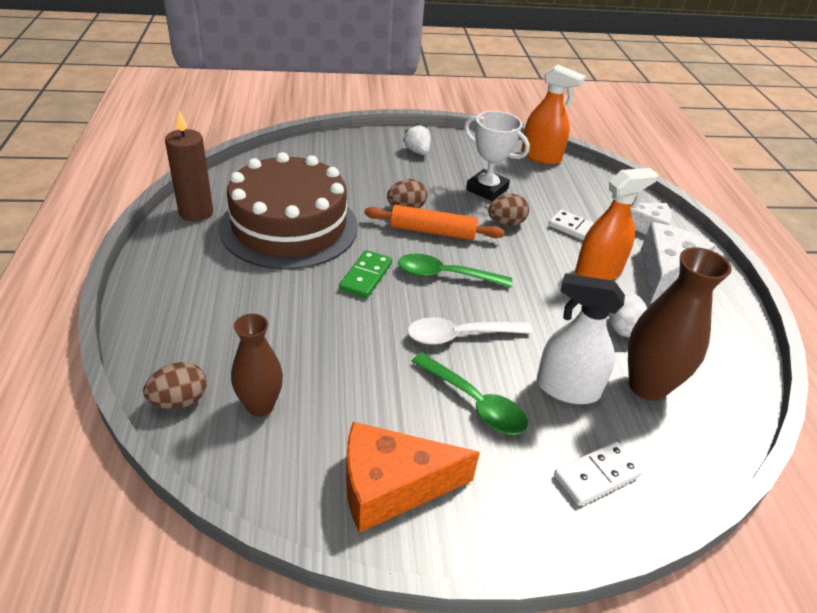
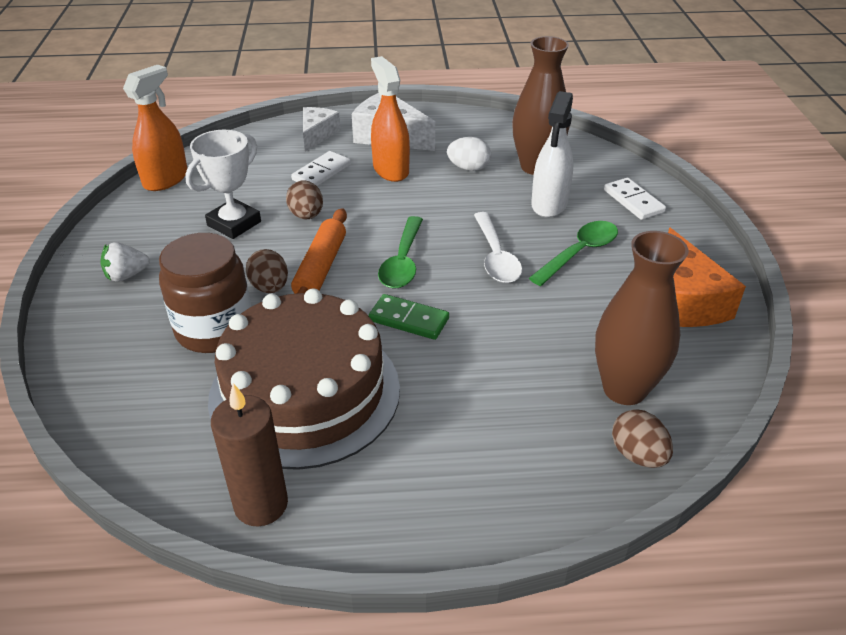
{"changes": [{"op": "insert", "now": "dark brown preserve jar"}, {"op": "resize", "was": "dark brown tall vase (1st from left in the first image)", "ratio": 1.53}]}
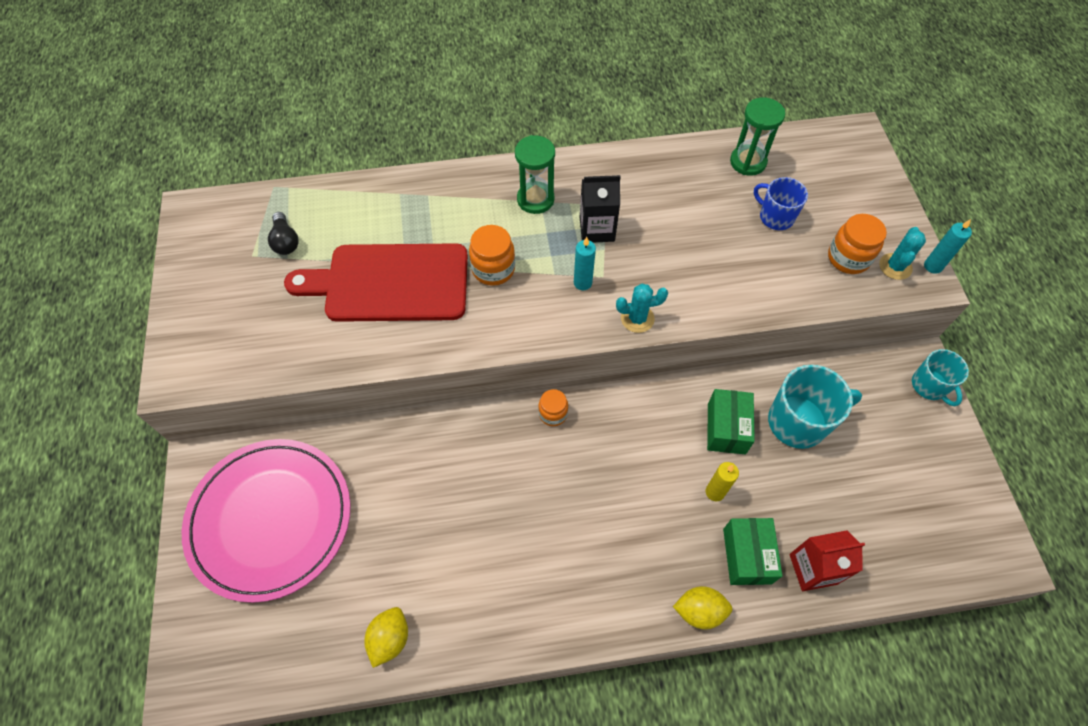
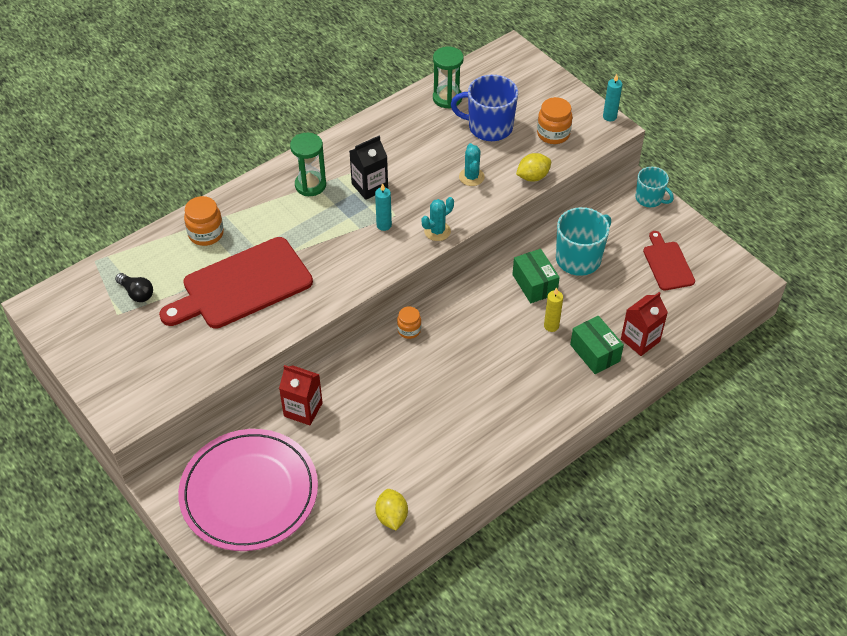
{"changes": [{"op": "insert", "now": "red juice carton (1st from left)"}, {"op": "insert", "now": "red chopping board (2nd from left)"}, {"op": "move", "was": "orange-coloured preserve jar (1st from left)"}, {"op": "move", "was": "yellow citrus fruit (2nd from left)"}, {"op": "move", "was": "teal cactus (2nd from left)"}, {"op": "resize", "was": "royal blue mug", "ratio": 1.6}]}
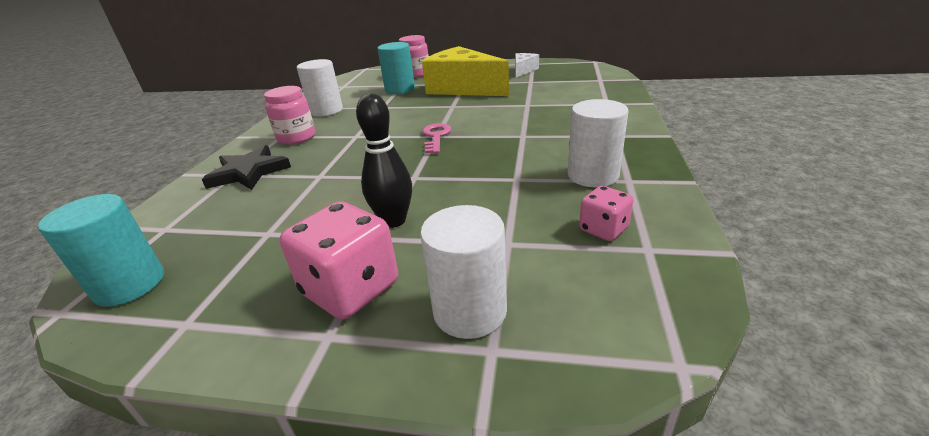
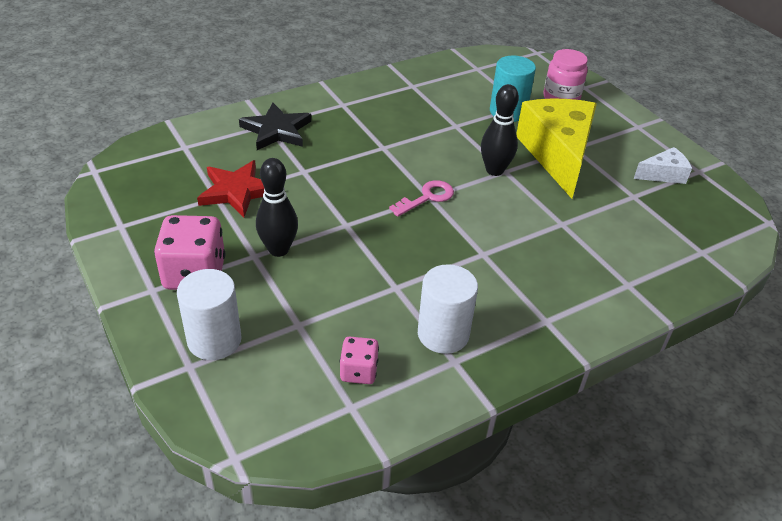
{"changes": [{"op": "delete", "was": "teal cylinder (1st from left)"}, {"op": "delete", "was": "pink preserve jar (1st from left)"}, {"op": "delete", "was": "pure white cylinder (1st from left)"}, {"op": "insert", "now": "red star"}, {"op": "insert", "now": "jet-black tenpin (2nd from left)"}]}
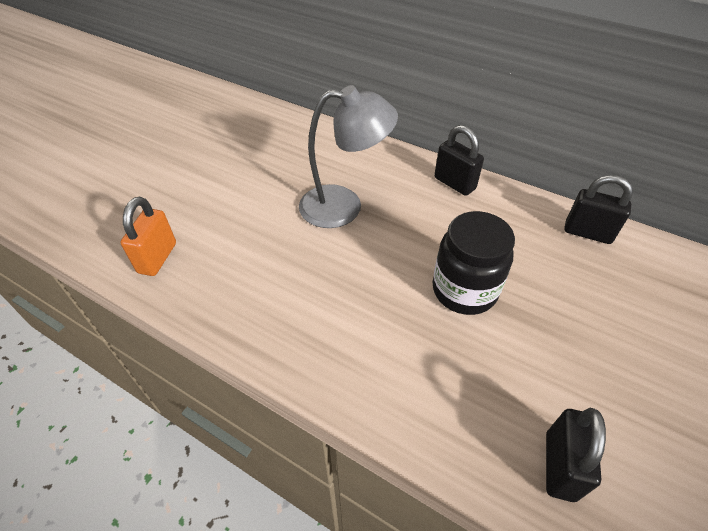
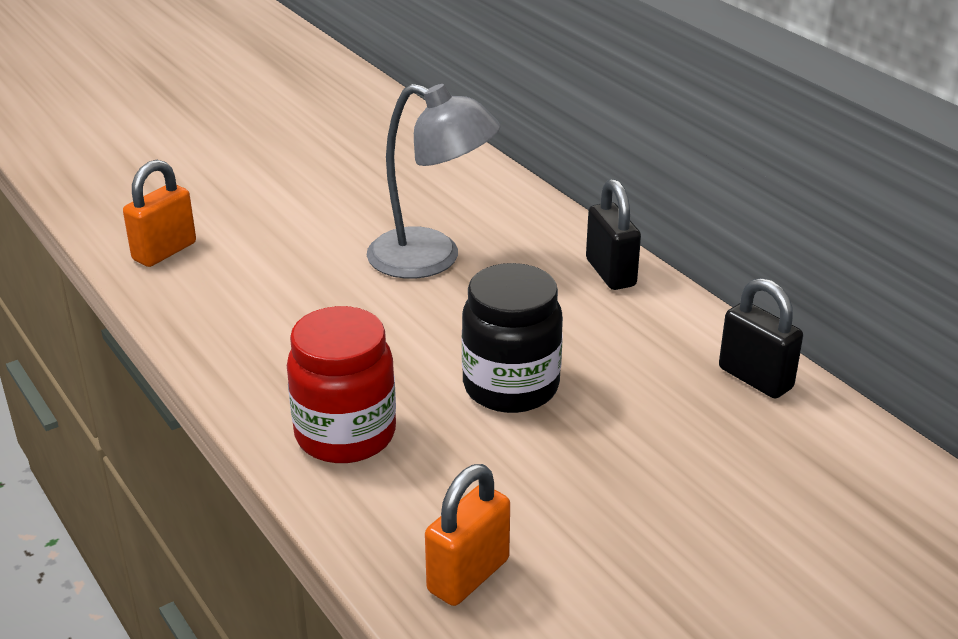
{"changes": [{"op": "insert", "now": "red preserve jar"}, {"op": "recolor", "was": "jet-black small lock (2nd from left)", "now": "orange-coloured small lock (2nd from left)"}]}
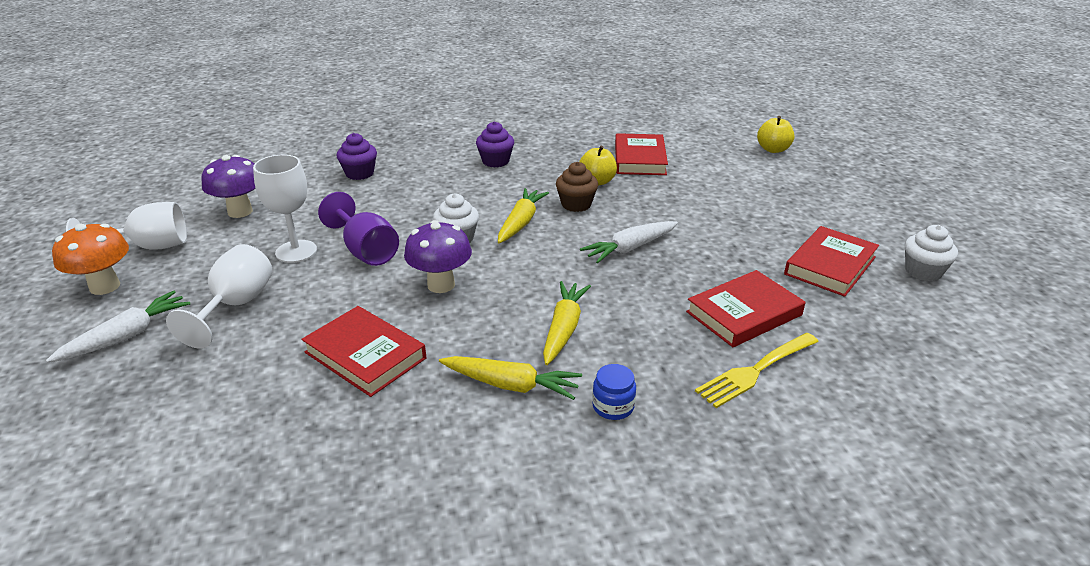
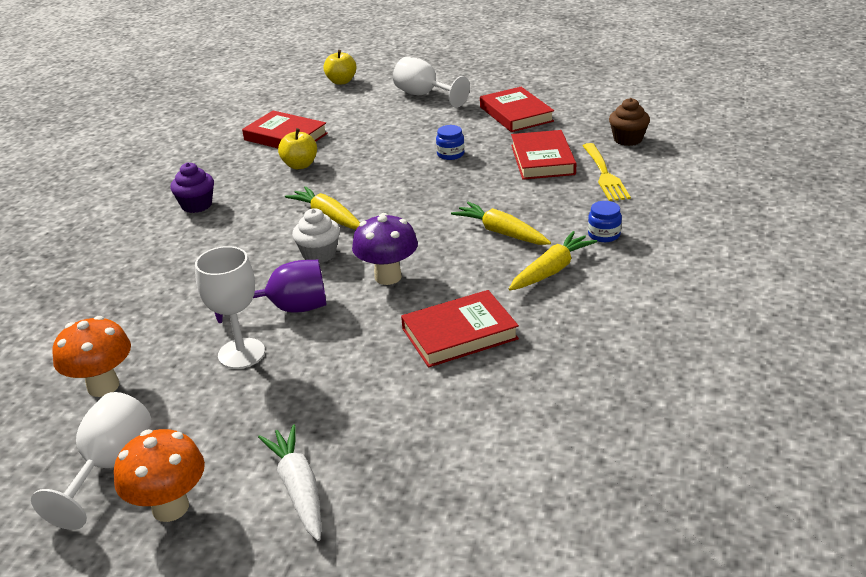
{"changes": [{"op": "delete", "was": "violet cupcake (1st from left)"}, {"op": "delete", "was": "pure white root vegetable (2nd from left)"}, {"op": "delete", "was": "pure white cupcake (2nd from left)"}, {"op": "insert", "now": "royal blue preserve jar (1st from left)"}, {"op": "move", "was": "pure white goblet (2nd from left in the first image)", "now": "pure white goblet (3rd from left)"}, {"op": "move", "was": "dark brown cupcake"}, {"op": "recolor", "was": "violet fungus (1st from left)", "now": "orange-coloured fungus (1st from left)"}]}
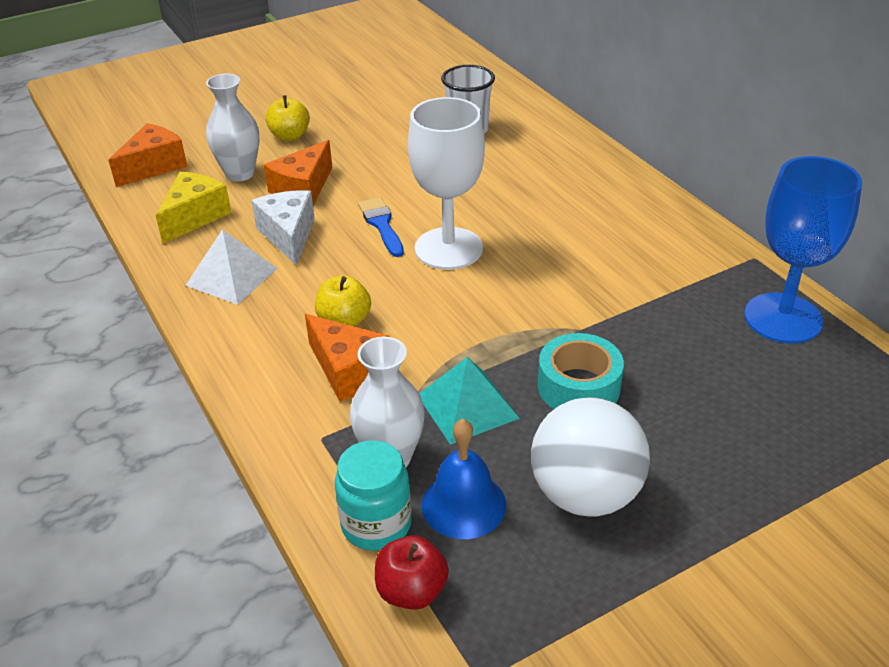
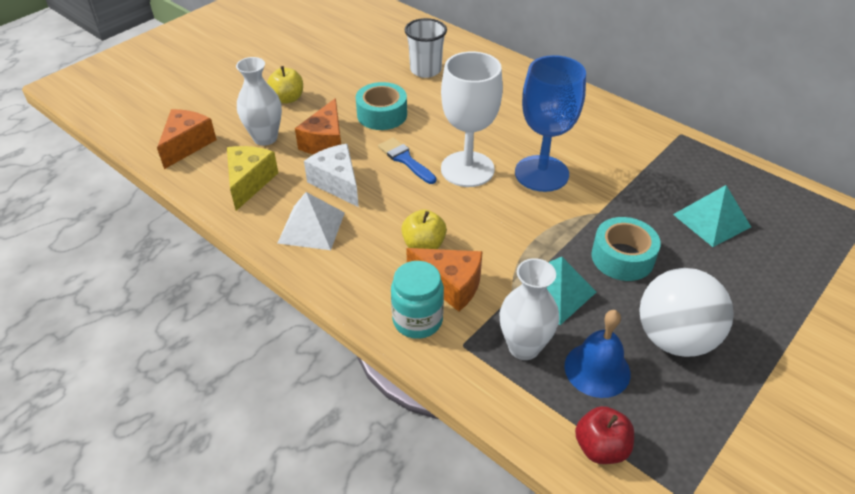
{"changes": [{"op": "insert", "now": "teal sticky tape (1st from left)"}, {"op": "insert", "now": "teal pyramid shape (2nd from left)"}, {"op": "move", "was": "teal preserve jar"}, {"op": "move", "was": "royal blue goblet"}]}
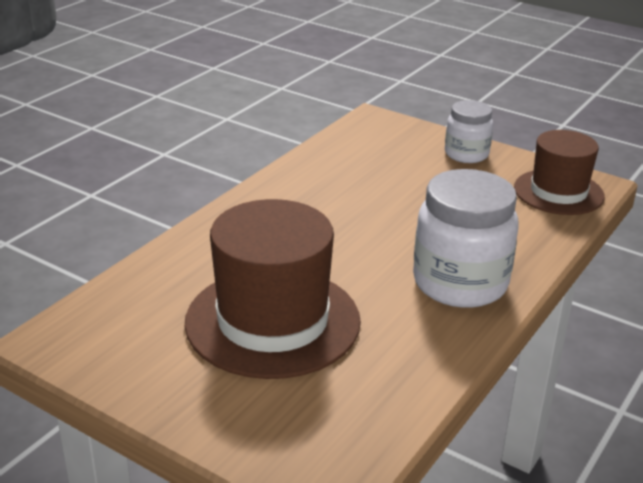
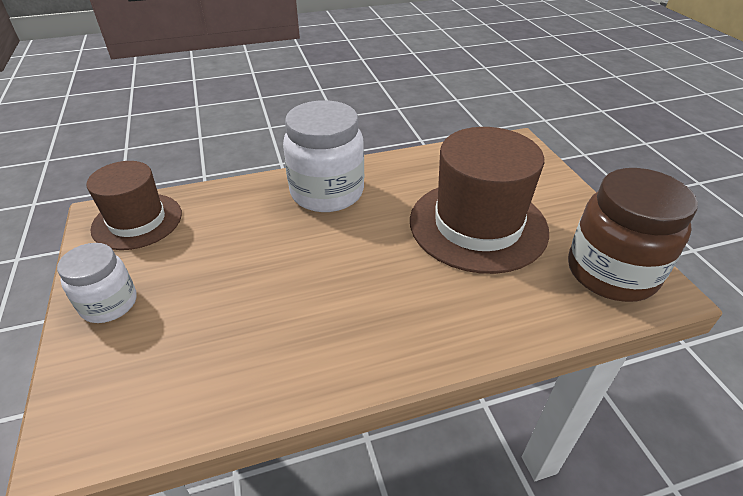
{"changes": [{"op": "insert", "now": "dark brown preserve jar"}]}
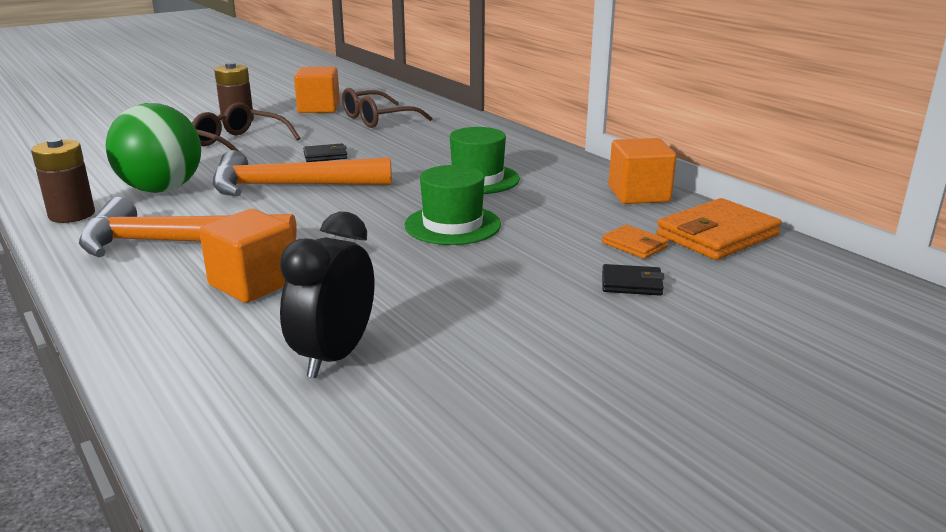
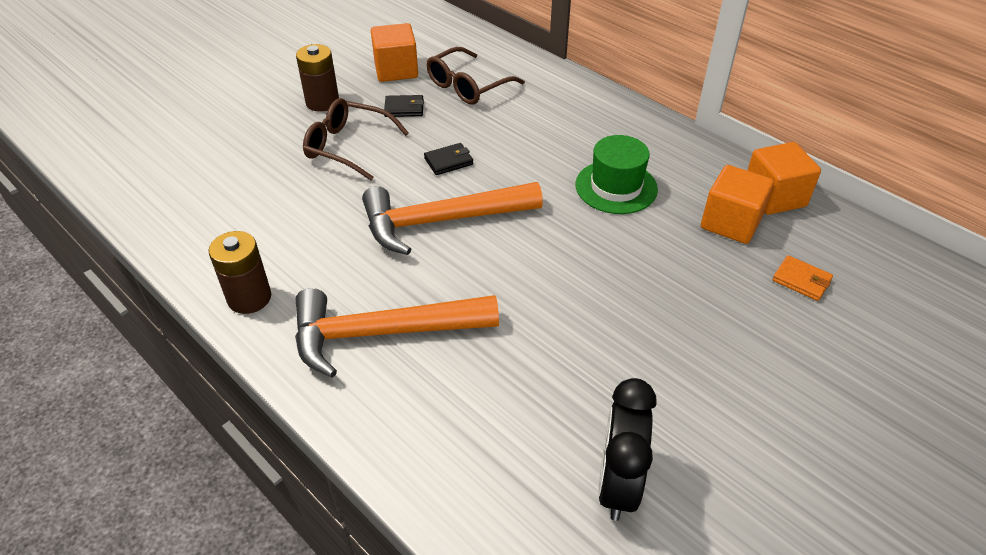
{"changes": [{"op": "delete", "was": "emerald ball"}, {"op": "delete", "was": "emerald top hat (1st from left)"}, {"op": "delete", "was": "orange-coloured card wallet (2nd from left)"}, {"op": "move", "was": "orange-coloured cube (1st from left in the first image)", "now": "orange-coloured cube (2nd from left)"}, {"op": "move", "was": "jet-black card wallet (2nd from left in the first image)", "now": "jet-black card wallet (1st from left)"}]}
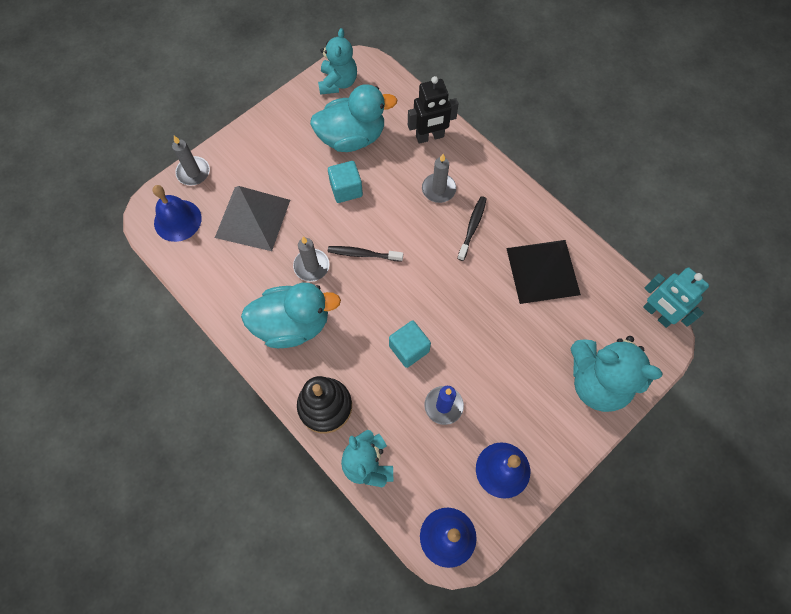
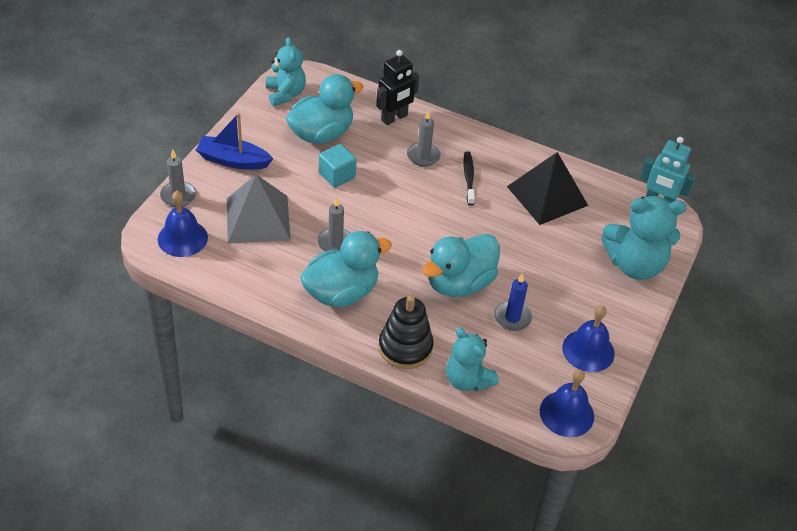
{"changes": [{"op": "delete", "was": "jet-black dental brush (1st from left)"}, {"op": "insert", "now": "royal blue boat"}, {"op": "replace", "was": "teal cube (2nd from left)", "now": "teal rubber duck (3rd from left)"}]}
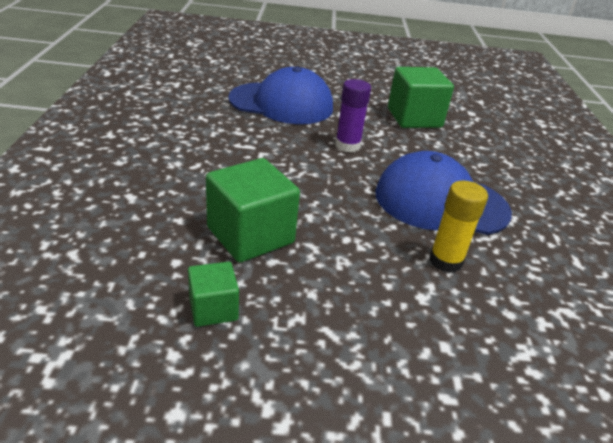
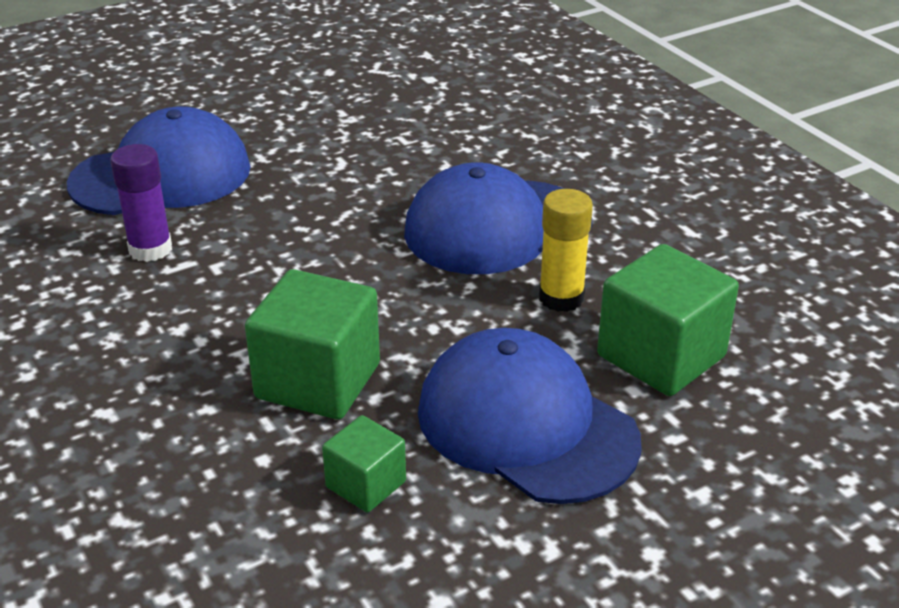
{"changes": [{"op": "insert", "now": "royal blue cap (3rd from left)"}, {"op": "move", "was": "violet glue stick"}, {"op": "move", "was": "emerald cube (3rd from left)"}]}
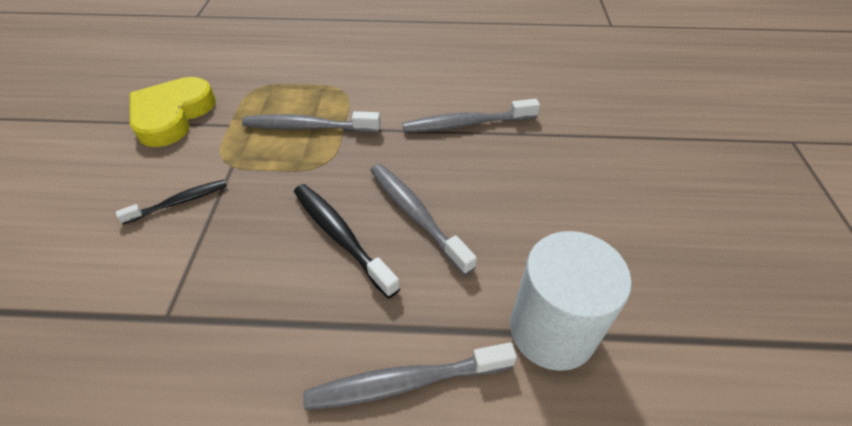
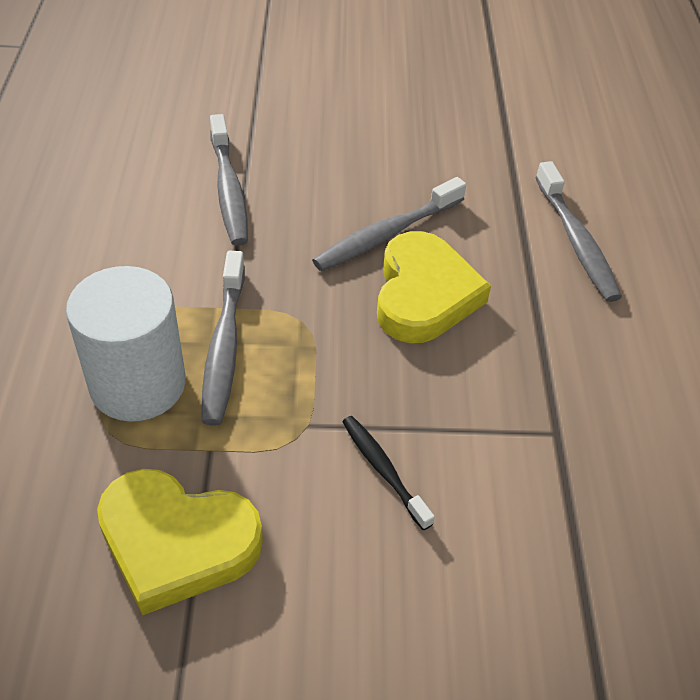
{"changes": [{"op": "move", "was": "pure white cylinder"}, {"op": "replace", "was": "jet-black dental brush (2nd from left)", "now": "yellow heart shape (2nd from left)"}]}
